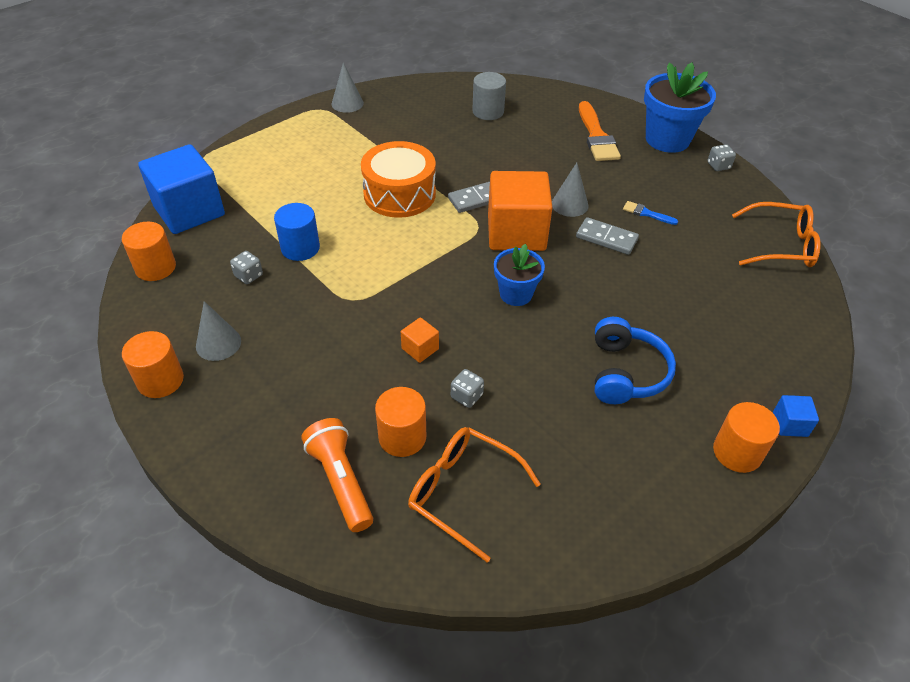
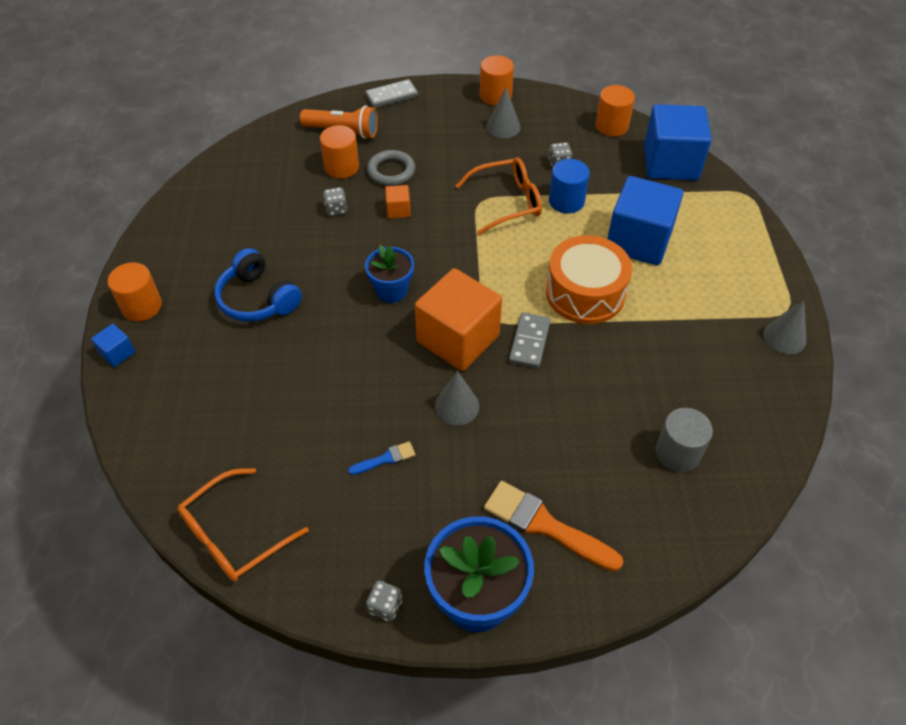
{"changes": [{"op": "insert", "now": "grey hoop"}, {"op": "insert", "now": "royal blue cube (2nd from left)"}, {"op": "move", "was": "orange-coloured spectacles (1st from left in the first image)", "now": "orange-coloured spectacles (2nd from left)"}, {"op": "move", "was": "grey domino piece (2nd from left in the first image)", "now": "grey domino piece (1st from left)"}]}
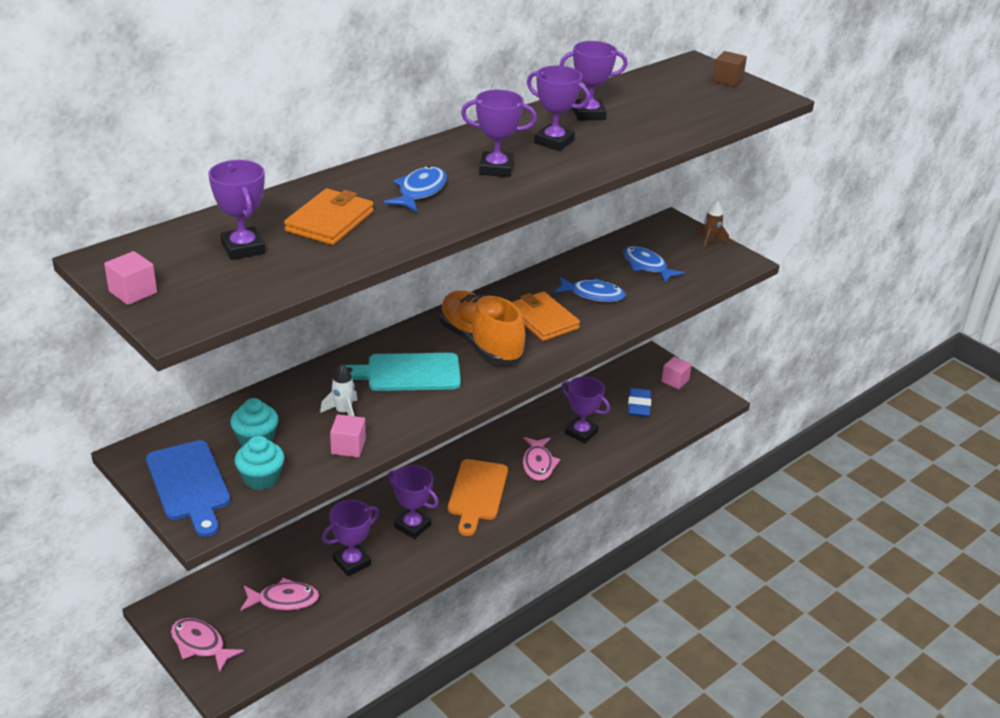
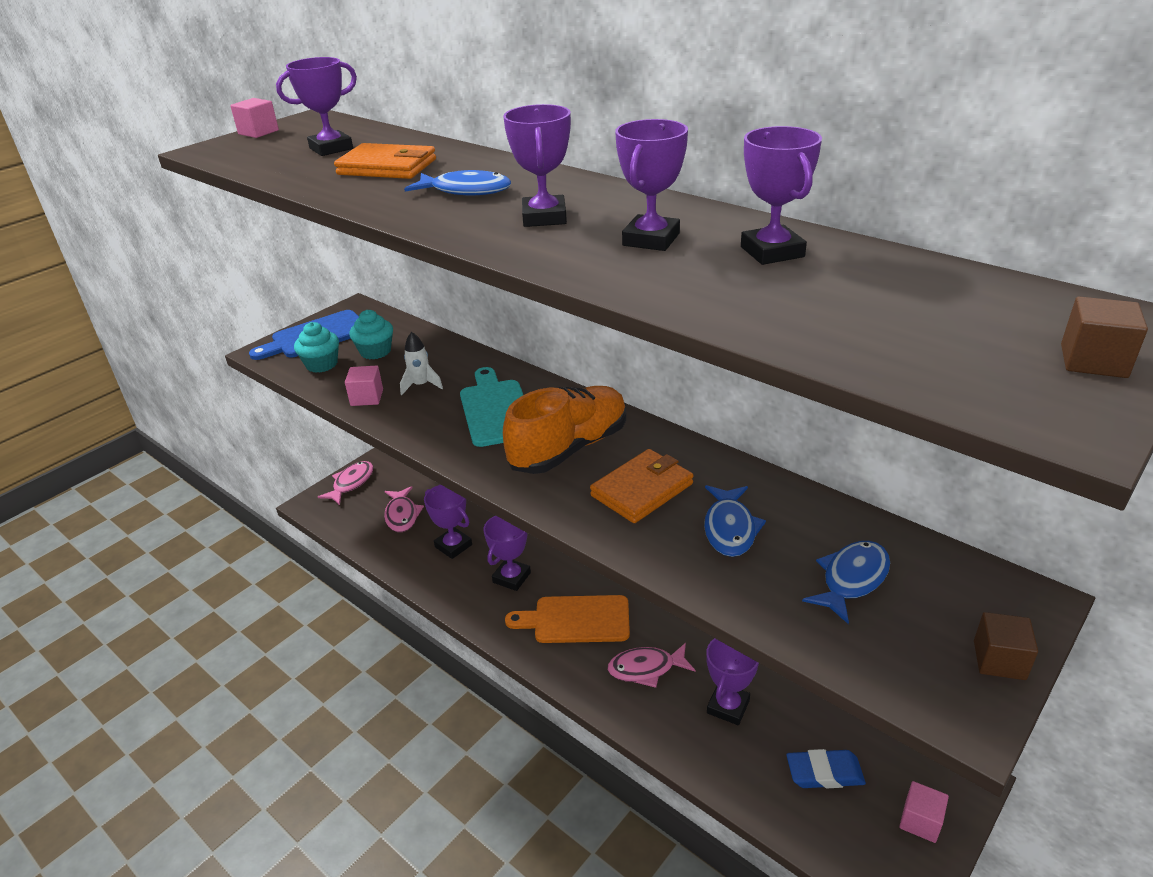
{"changes": [{"op": "replace", "was": "dark brown rocket", "now": "dark brown cube (1st from left)"}]}
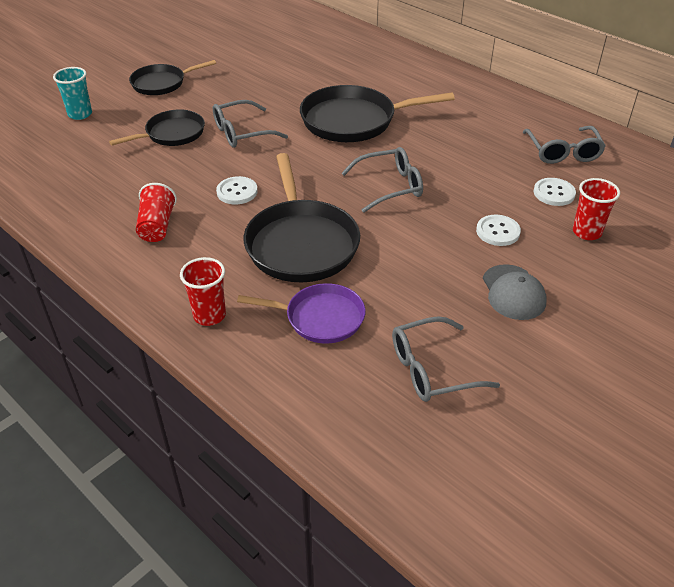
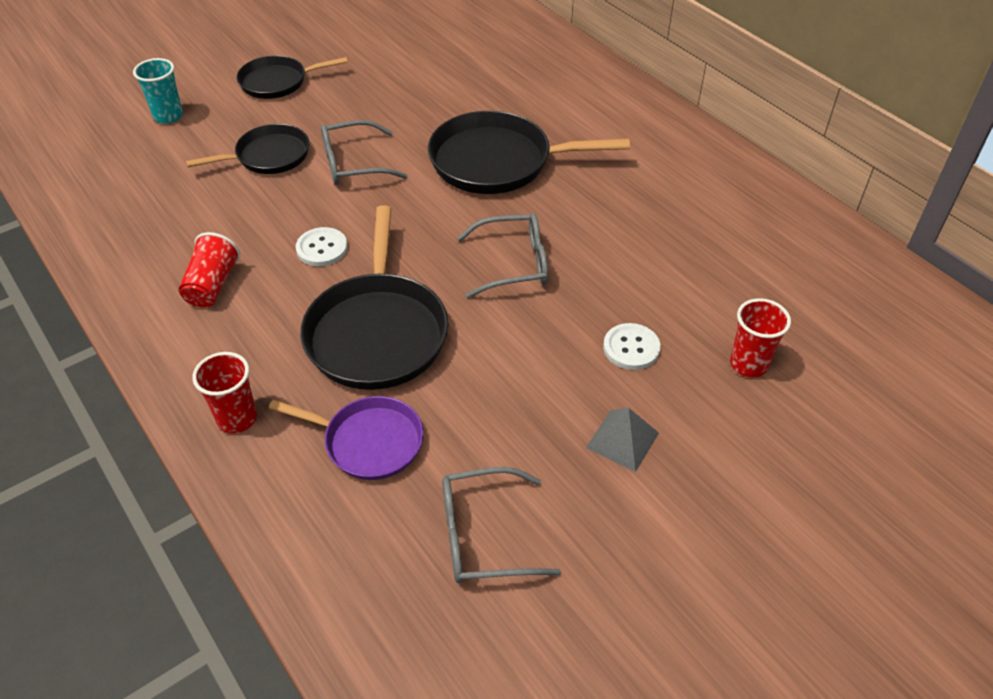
{"changes": [{"op": "delete", "was": "grey spectacles (4th from left)"}, {"op": "delete", "was": "pure white sewing button (3rd from left)"}, {"op": "replace", "was": "grey cap", "now": "grey pyramid shape"}]}
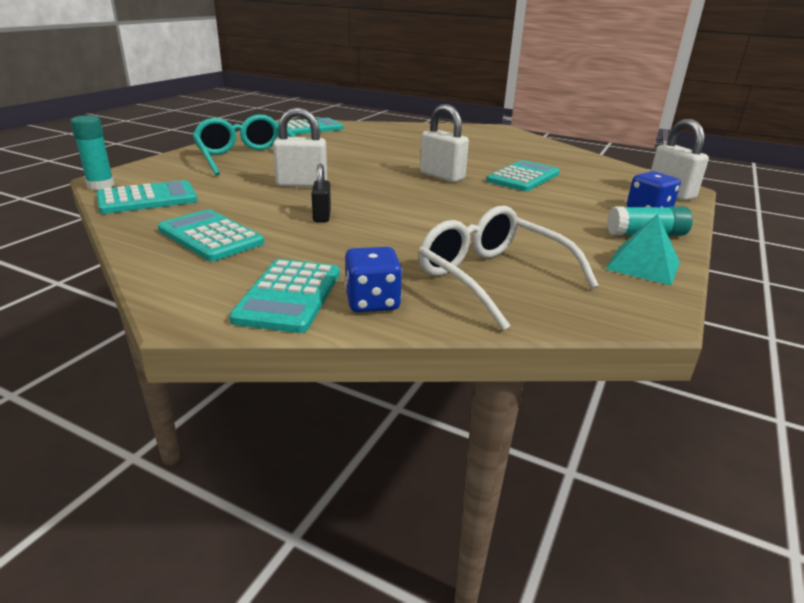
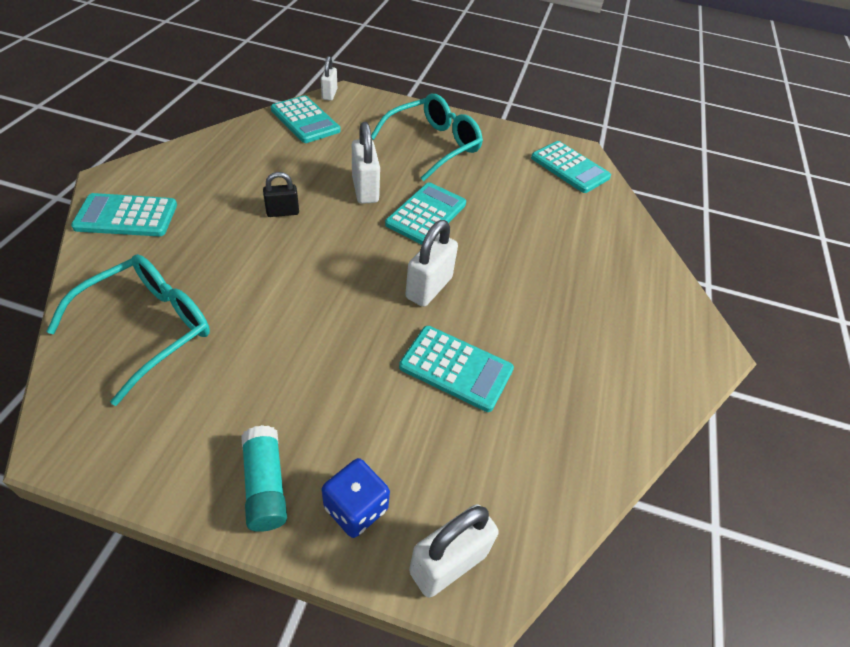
{"changes": [{"op": "delete", "was": "royal blue game die (1st from left)"}, {"op": "delete", "was": "teal pyramid shape"}, {"op": "move", "was": "teal adding machine (2nd from left in the first image)", "now": "teal adding machine (3rd from left)"}, {"op": "replace", "was": "teal glue stick (1st from left)", "now": "pure white small lock (1st from left)"}, {"op": "recolor", "was": "pure white spectacles", "now": "teal spectacles (1st from left)"}]}
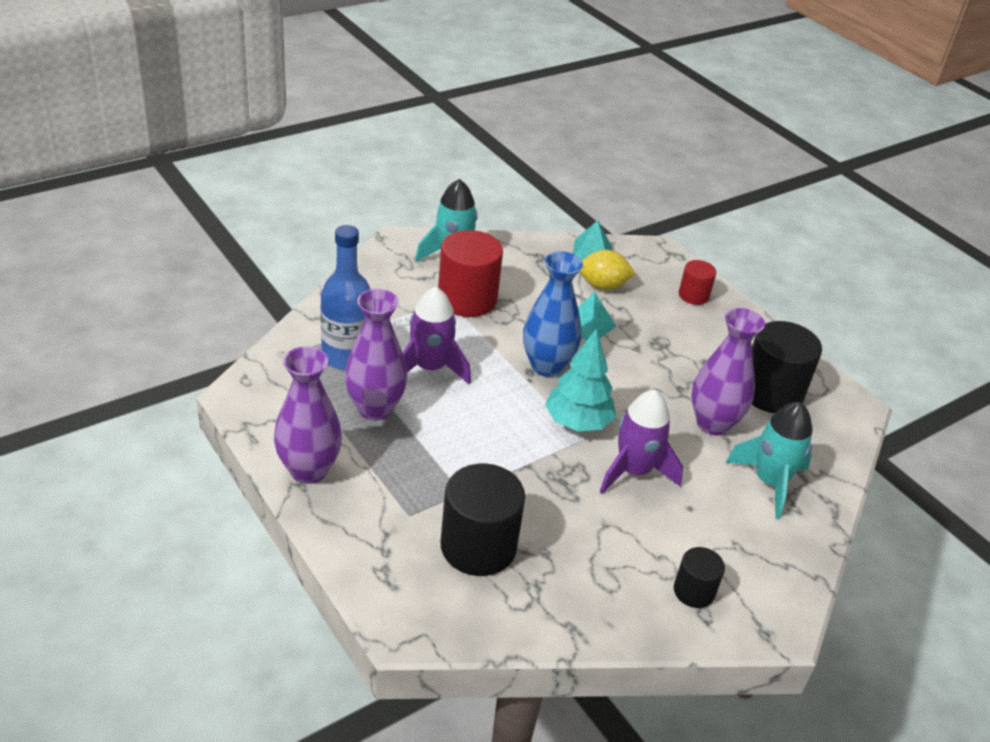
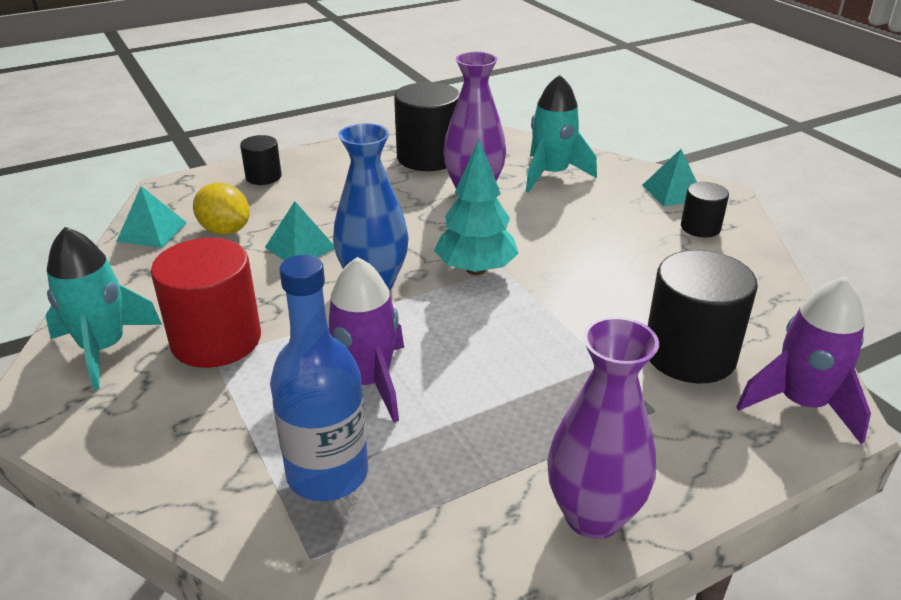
{"changes": [{"op": "delete", "was": "violet tall vase (2nd from left)"}, {"op": "insert", "now": "teal pyramid shape (3rd from left)"}, {"op": "move", "was": "violet rocket (2nd from left)"}, {"op": "recolor", "was": "red cylinder (2nd from left)", "now": "jet-black cylinder (1st from left)"}, {"op": "rotate", "was": "yellow citrus fruit", "clockwise": -60}]}
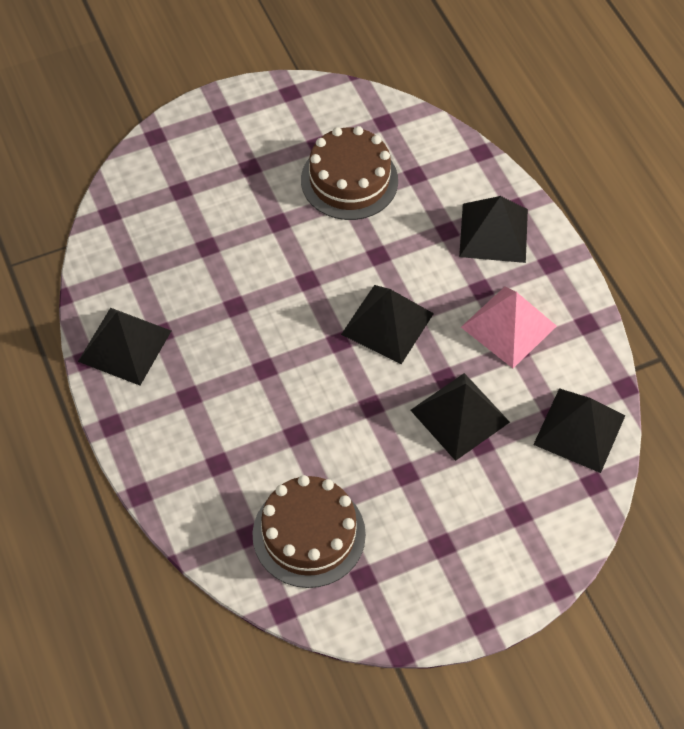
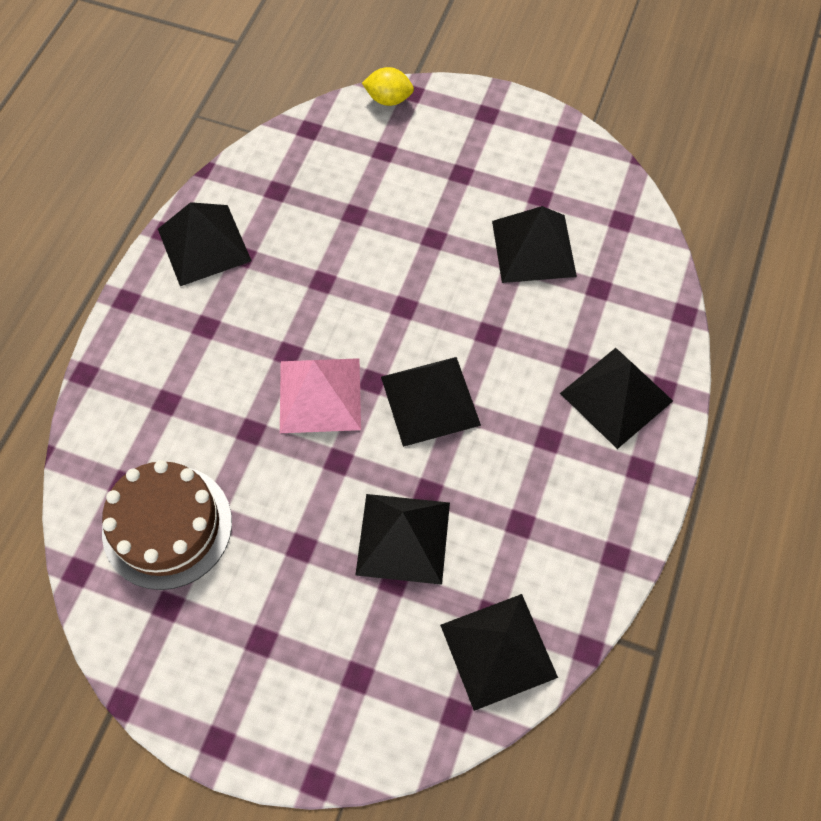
{"changes": [{"op": "insert", "now": "yellow citrus fruit"}, {"op": "move", "was": "pink pyramid shape"}, {"op": "replace", "was": "dark brown cake (2nd from left)", "now": "jet-black pyramid shape (5th from left)"}]}
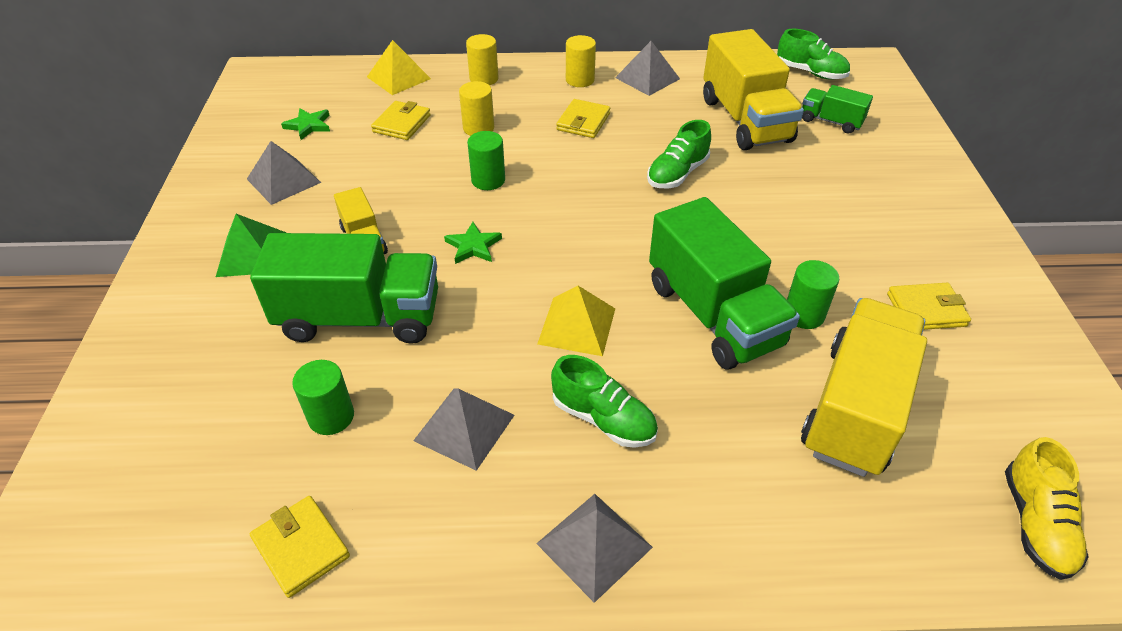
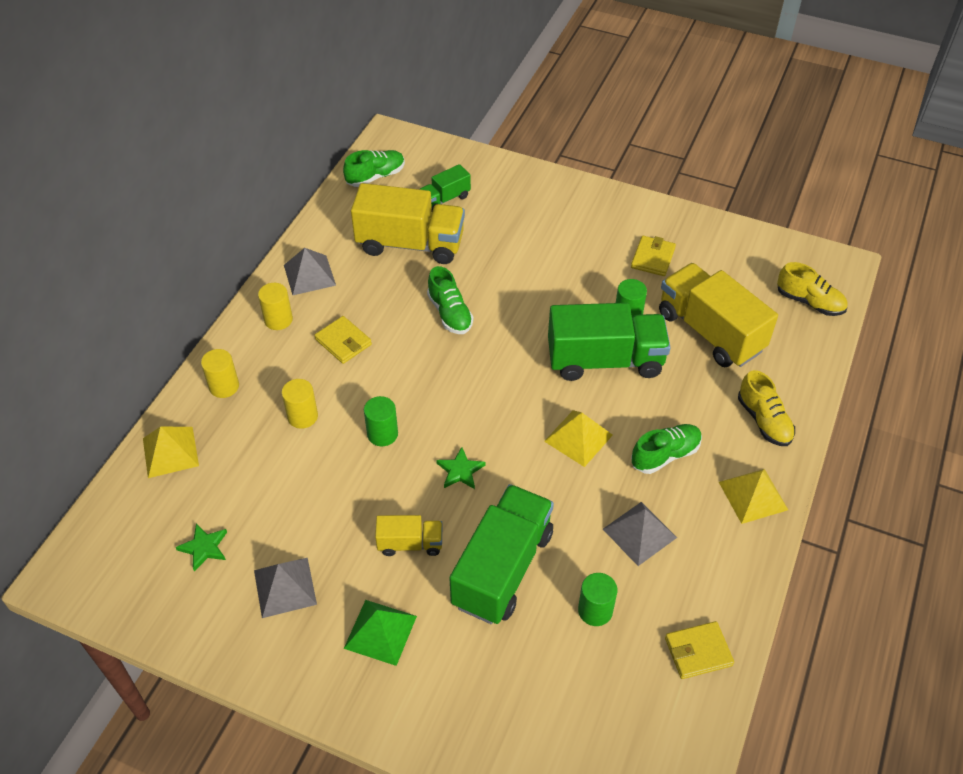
{"changes": [{"op": "delete", "was": "yellow card wallet (2nd from left)"}, {"op": "insert", "now": "yellow sneaker (1st from left)"}, {"op": "recolor", "was": "grey pyramid shape (3rd from left)", "now": "yellow pyramid shape (3rd from left)"}]}
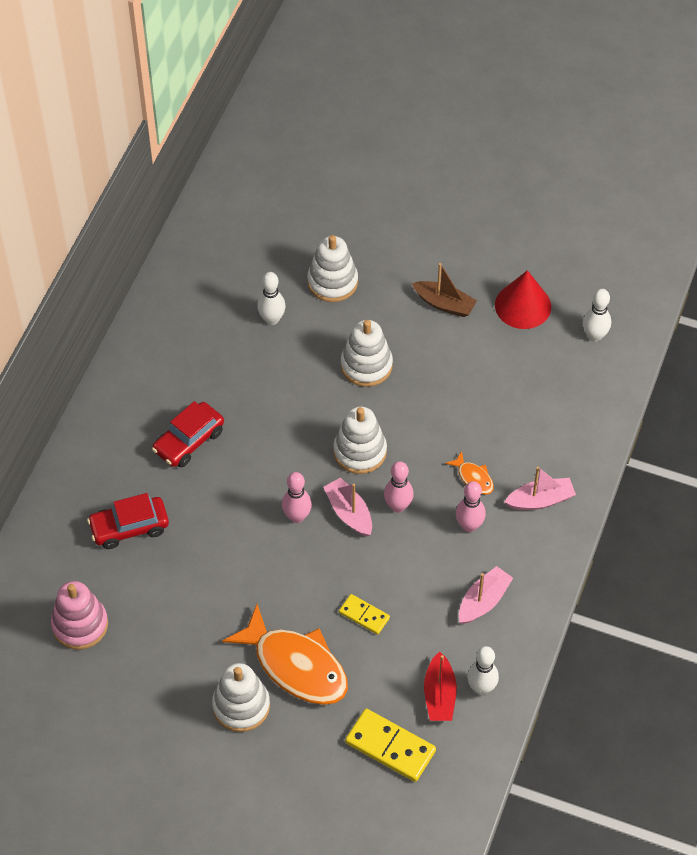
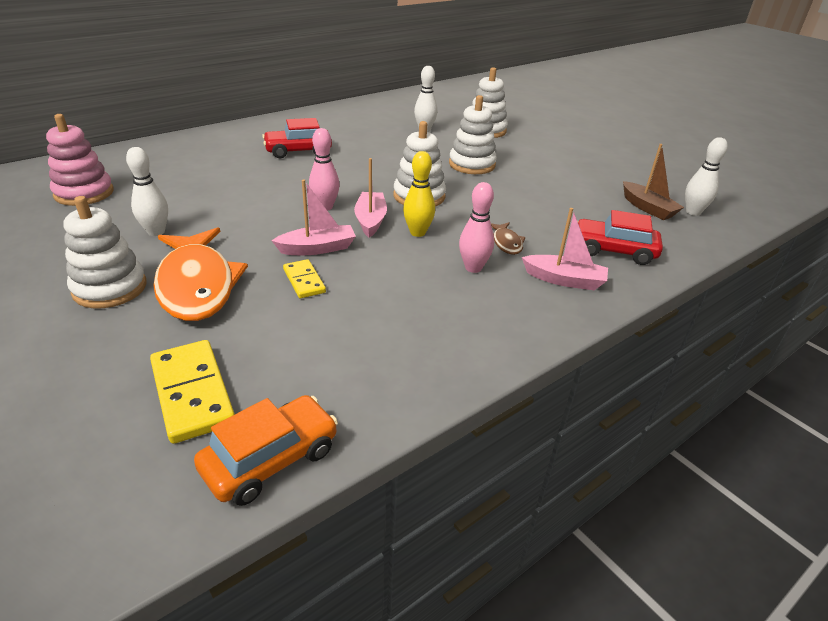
{"changes": [{"op": "delete", "was": "red boat"}, {"op": "delete", "was": "red cone shape"}, {"op": "insert", "now": "orange-coloured car"}, {"op": "move", "was": "red car (1st from left in the first image)", "now": "red car (2nd from left)"}, {"op": "move", "was": "dark brown boat"}, {"op": "move", "was": "pink boat (2nd from left in the first image)", "now": "pink boat (1st from left)"}, {"op": "move", "was": "pure white tenpin (2nd from left in the first image)", "now": "pure white tenpin (1st from left)"}, {"op": "recolor", "was": "pink tenpin (2nd from left)", "now": "yellow tenpin"}, {"op": "recolor", "was": "orange-coloured toy fish (2nd from left)", "now": "dark brown toy fish"}]}
